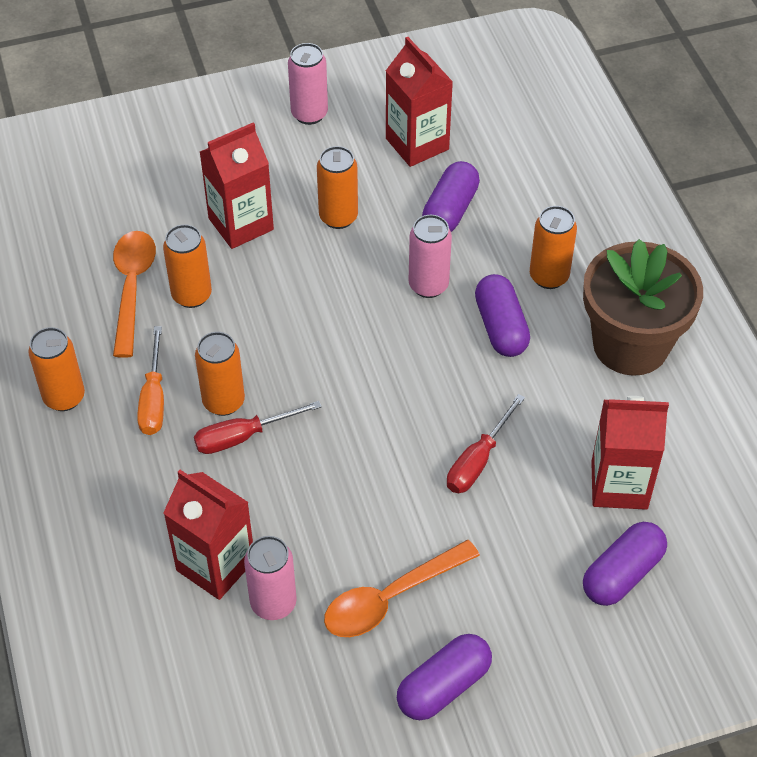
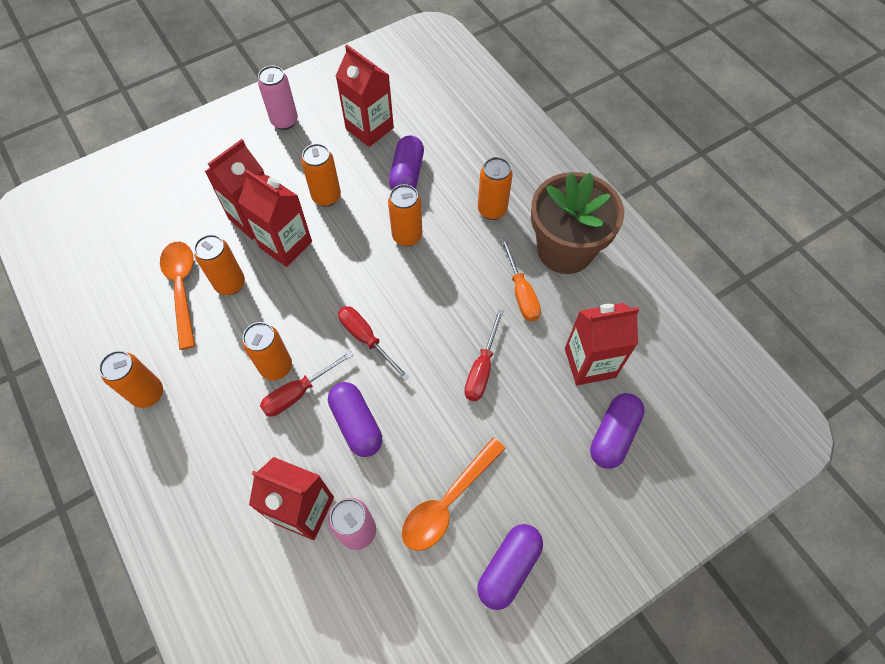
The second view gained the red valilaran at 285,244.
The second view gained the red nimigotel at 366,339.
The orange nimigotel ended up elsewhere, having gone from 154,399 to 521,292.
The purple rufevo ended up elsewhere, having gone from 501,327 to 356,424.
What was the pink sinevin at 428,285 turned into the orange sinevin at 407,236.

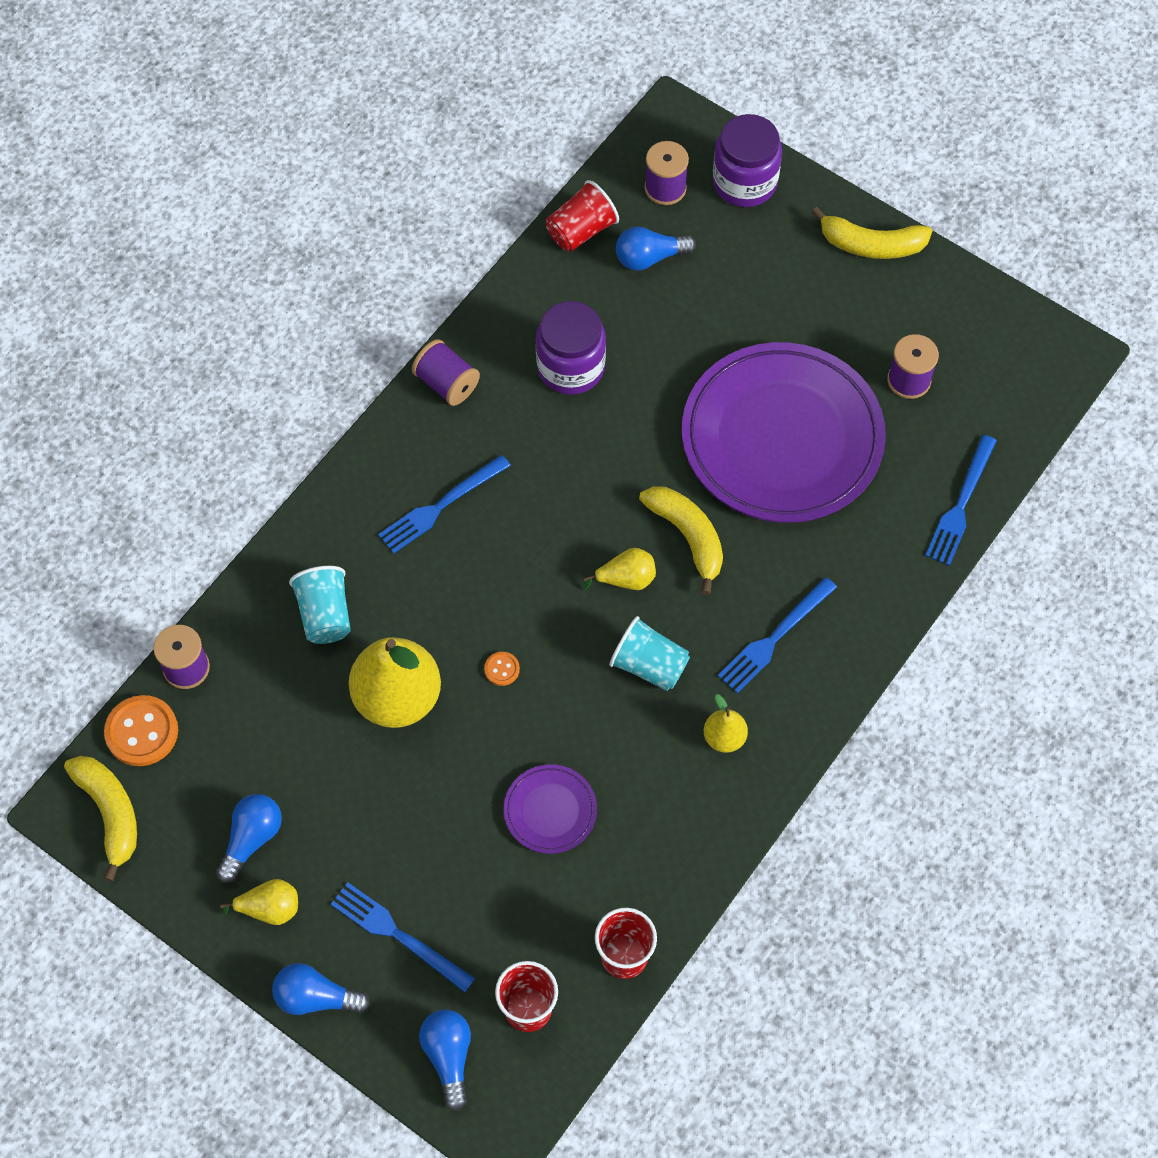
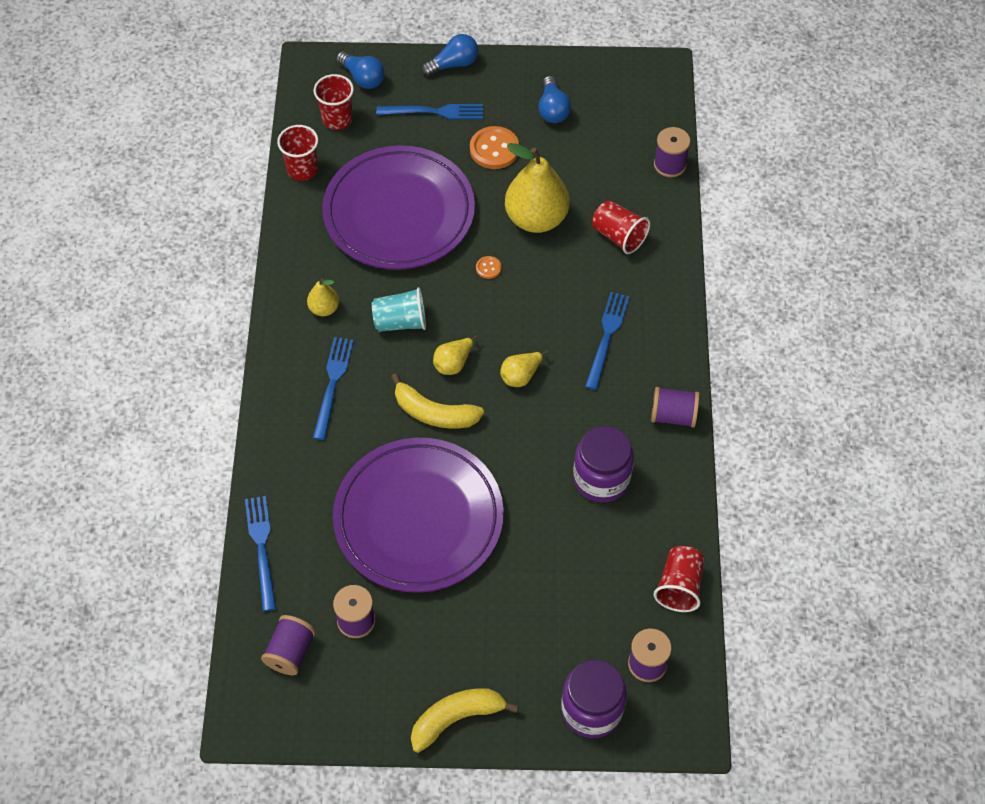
The second view lost the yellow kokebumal at 110,813.
The second view lost the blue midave at 649,257.
The second view gained the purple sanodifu at 290,652.
The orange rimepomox ended up elsewhere, having gone from 142,732 to 494,149.
The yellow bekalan ended up elsewhere, having gone from 270,909 to 521,376.
What was the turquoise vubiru at 325,615 turned into the red vubiru at 618,236.
The size of the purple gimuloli at 550,811 changed by a factor of 2.35.

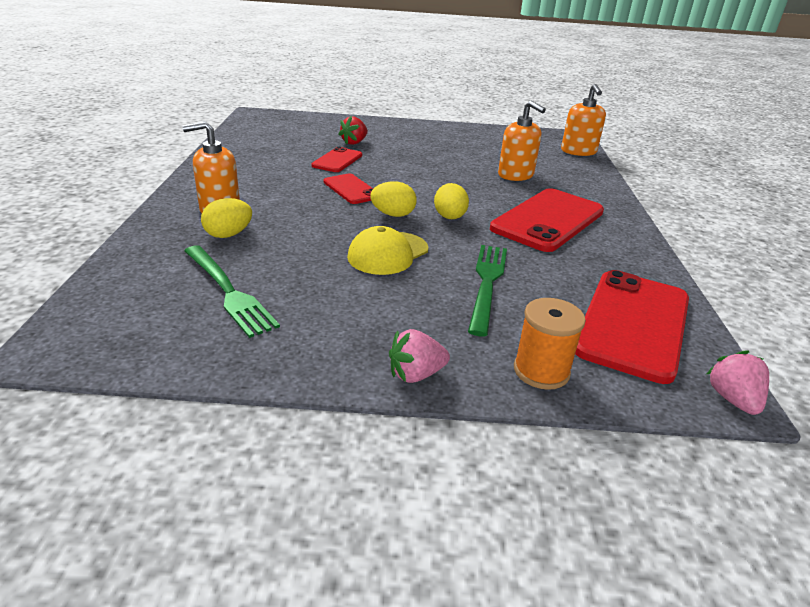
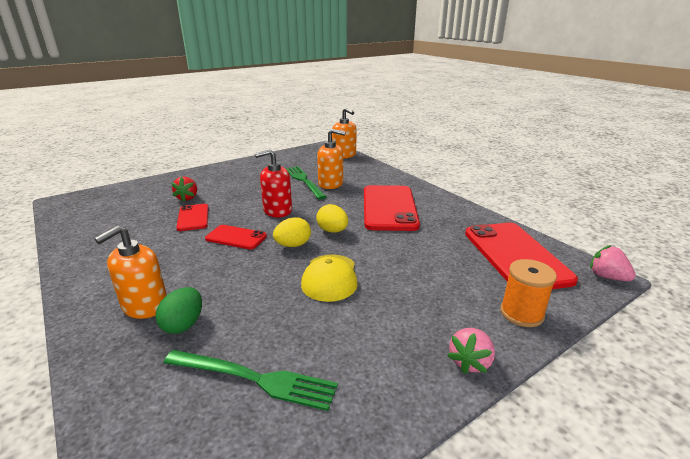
The second view gained the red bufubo at 277,210.
The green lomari ended up elsewhere, having gone from 487,283 to 304,181.
What was the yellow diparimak at 228,234 turned into the green diparimak at 183,324.

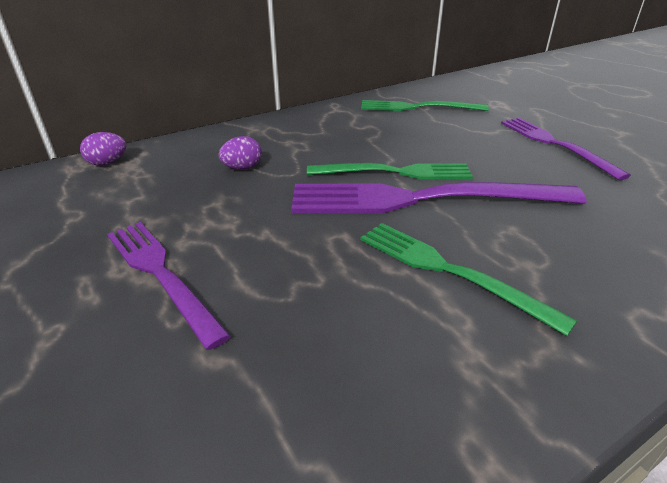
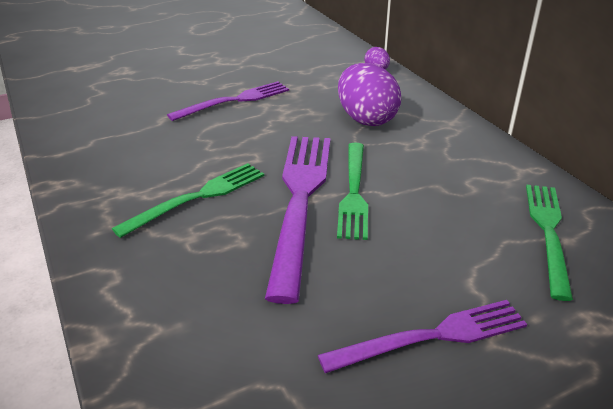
The size of the purple diparimak at 242,168 changed by a factor of 2.06.

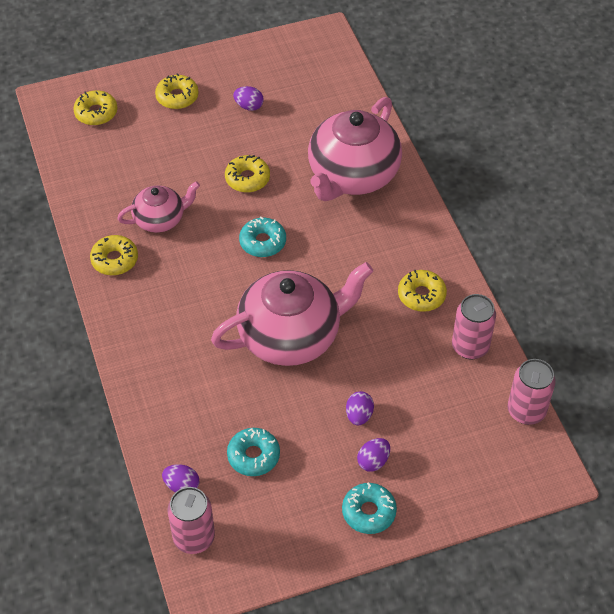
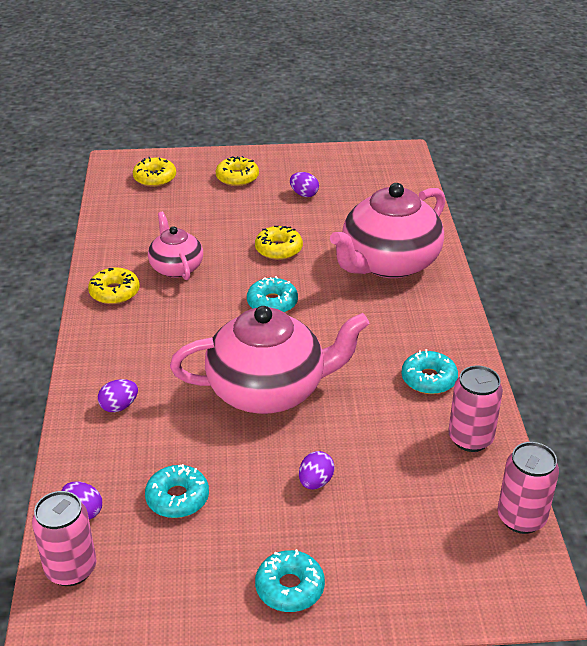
The purple diparimak ended up elsewhere, having gone from 373,461 to 119,406.
What was the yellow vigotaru at 421,295 turned into the turquoise vigotaru at 428,379.
The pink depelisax at 160,219 ended up facing another way, 105 degrees counterclockwise from before.

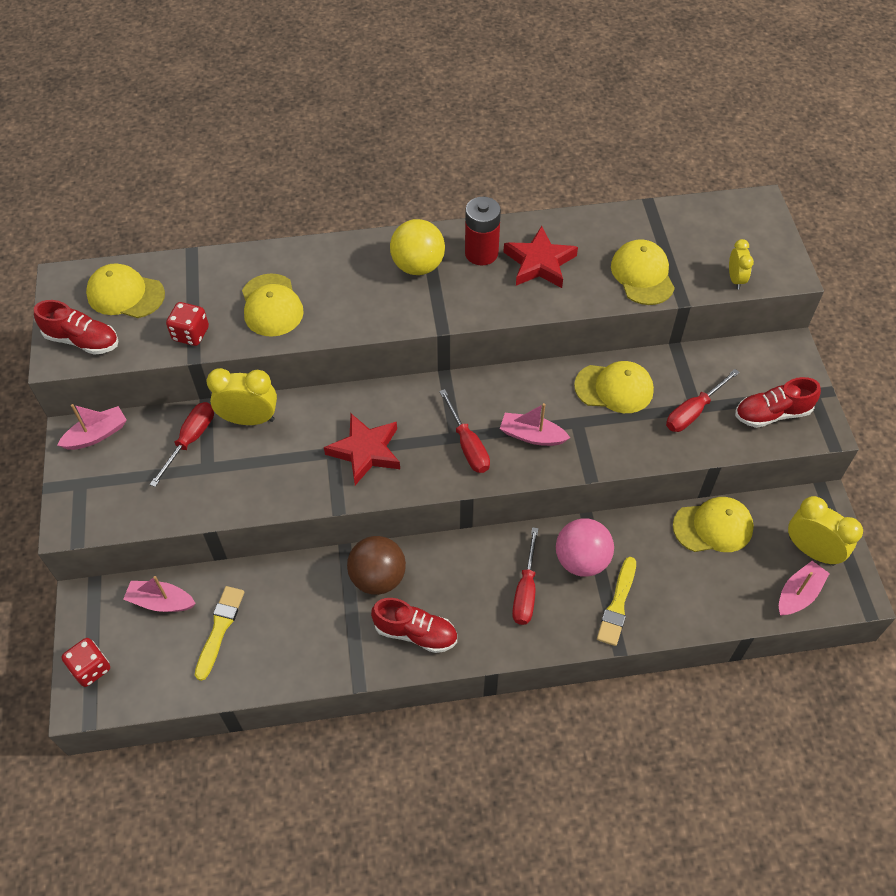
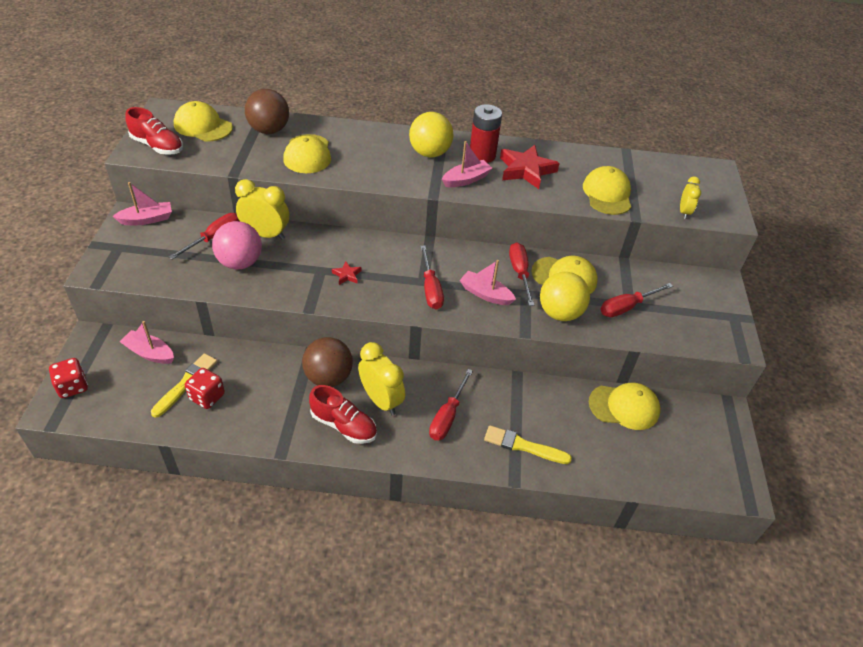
The second view lost the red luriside at 772,413.
The second view gained the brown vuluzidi at 269,130.
The second view gained the red nimigotel at 519,273.
The second view gained the yellow vuluzidi at 560,313.
The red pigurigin ended up elsewhere, having gone from 191,334 to 207,397.
The pink vuluzidi ended up elsewhere, having gone from 581,560 to 240,262.
The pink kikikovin ended up elsewhere, having gone from 798,594 to 466,179.
The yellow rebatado ended up elsewhere, having gone from 811,550 to 381,400.
The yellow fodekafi at 617,604 ended up facing another way, 75 degrees clockwise from before.
The size of the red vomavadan at 365,451 changed by a factor of 0.46.

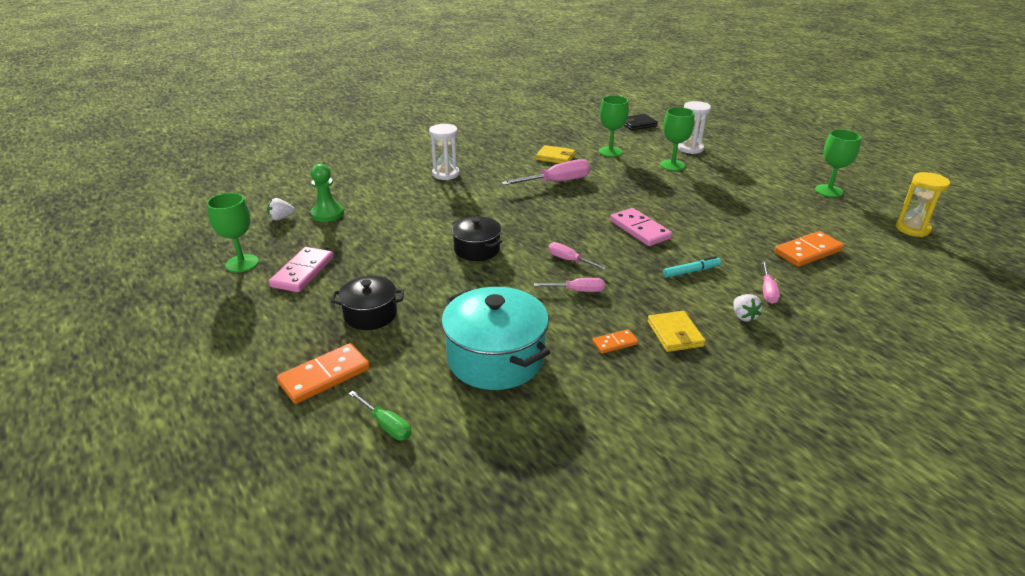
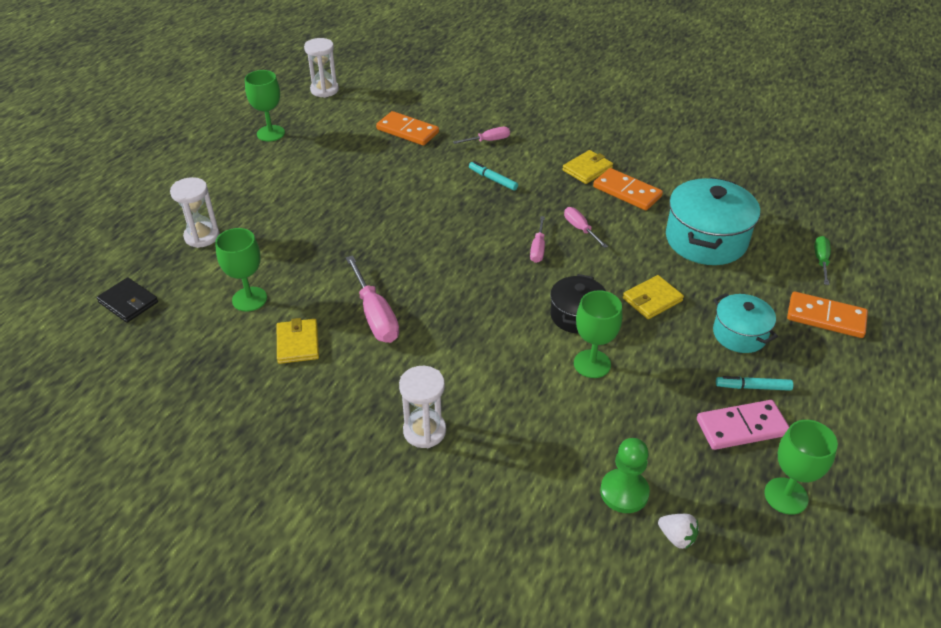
The second view lost the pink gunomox at 640,229.
The second view lost the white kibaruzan at 743,316.
The second view gained the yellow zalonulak at 652,299.
The second view gained the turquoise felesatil at 753,387.
The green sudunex ended up elsewhere, having gone from 672,165 to 592,364.
What was the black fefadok at 370,315 turned into the turquoise fefadok at 739,334.
What was the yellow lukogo at 912,229 turned into the white lukogo at 324,90.
The pink nimigotel at 556,182 ended up facing another way, 150 degrees counterclockwise from before.
The size of the orange gunomox at 614,343 changed by a factor of 1.85.

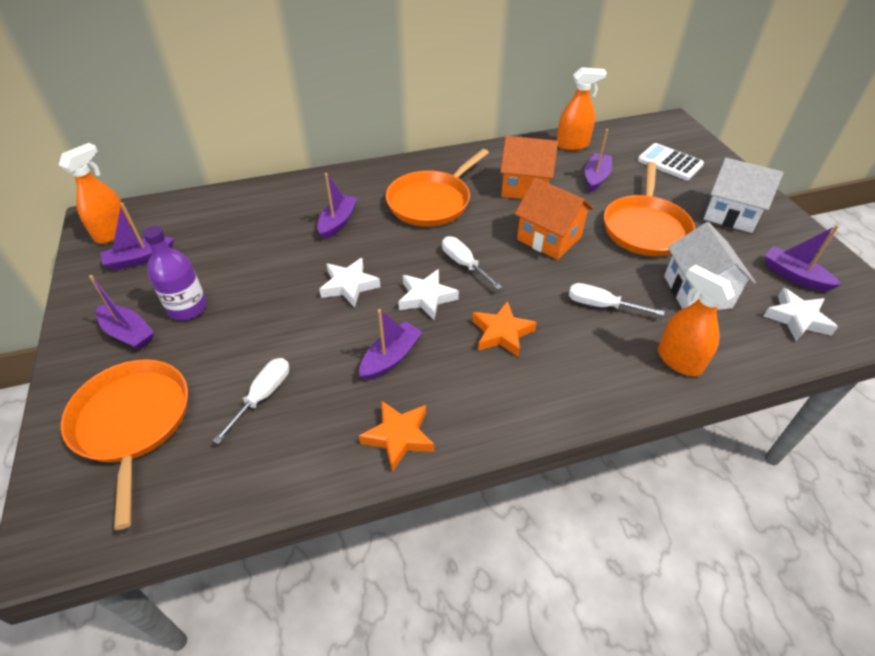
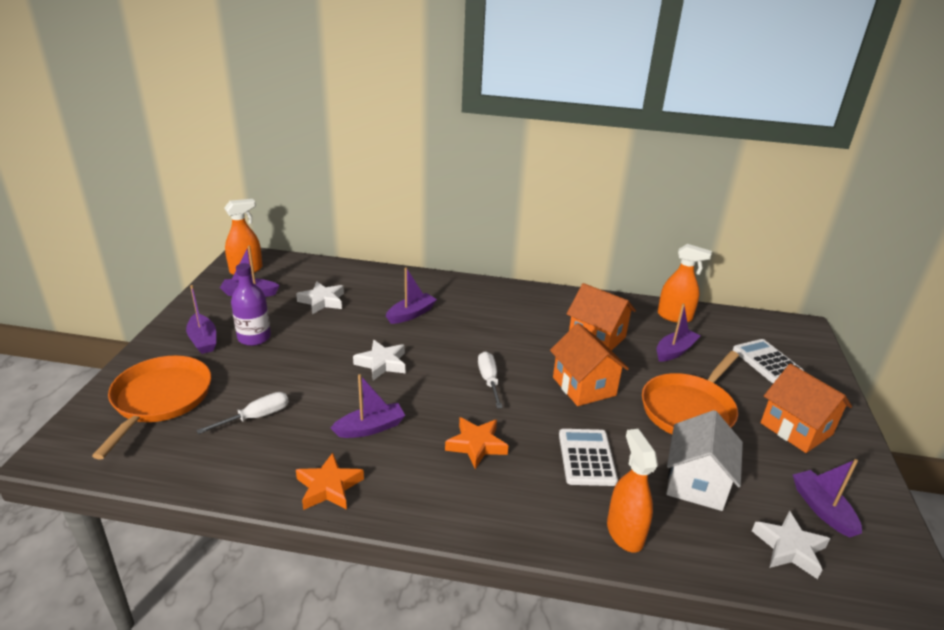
The second view lost the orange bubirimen at 431,202.
The white vomavadan ended up elsewhere, having gone from 426,298 to 322,301.
Where the white nimigotel stood at 600,305, the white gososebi came to stand at 586,457.
What was the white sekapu at 730,214 turned into the orange sekapu at 796,428.

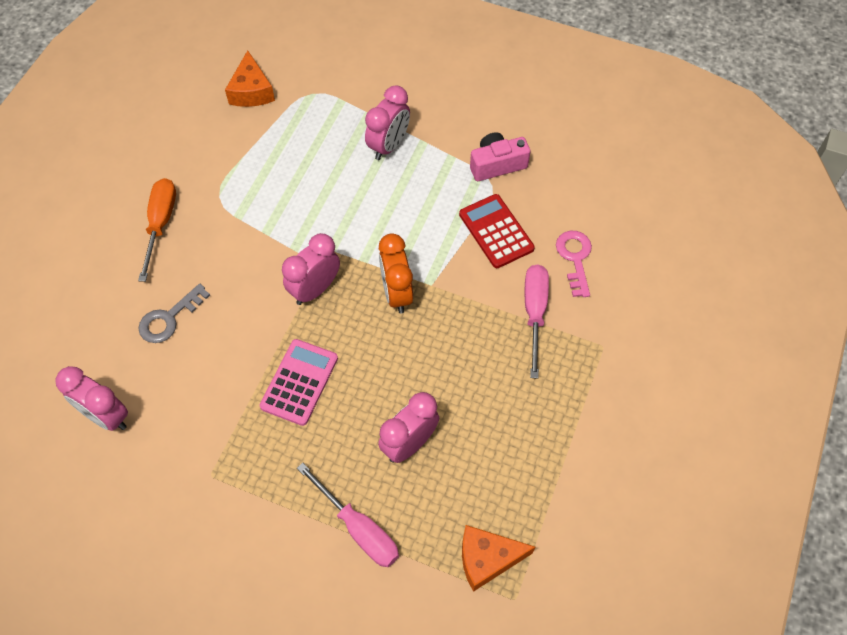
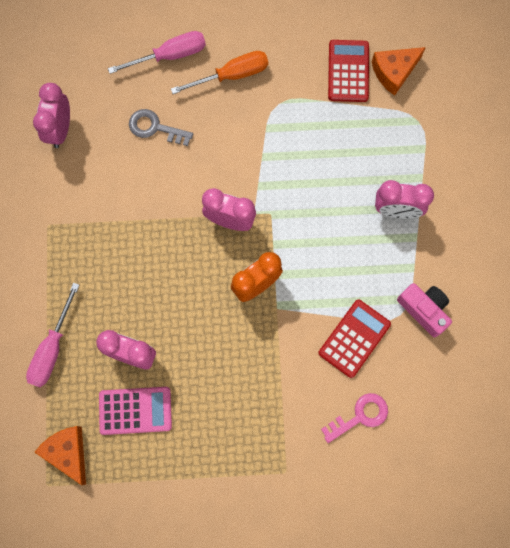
The second view gained the red gososebi at 348,71.
The pink gososebi ended up elsewhere, having gone from 299,382 to 135,410.
The pink nimigotel ended up elsewhere, having gone from 534,313 to 170,55.

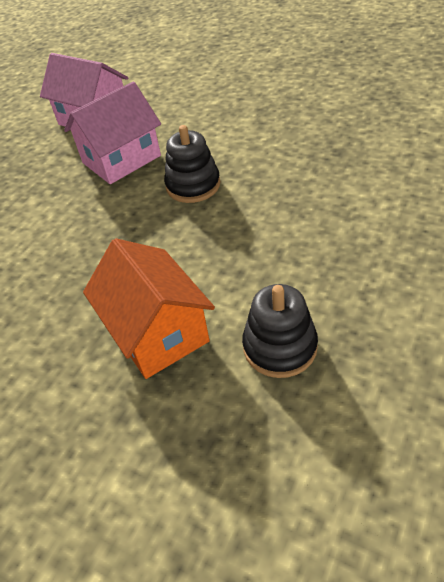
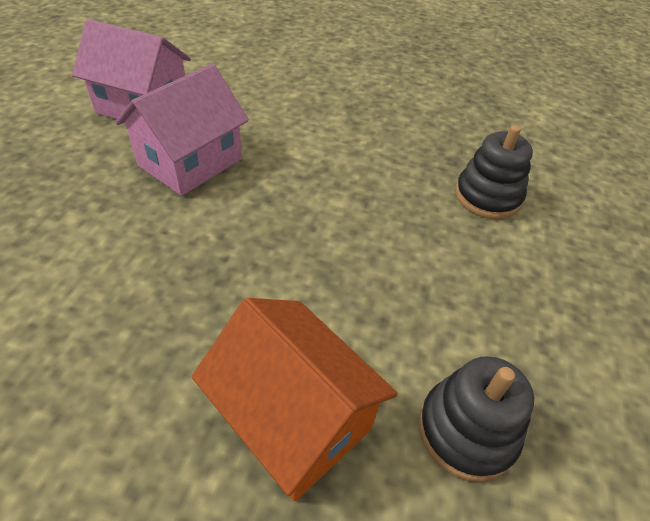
The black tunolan ended up elsewhere, having gone from 193,185 to 487,197.

